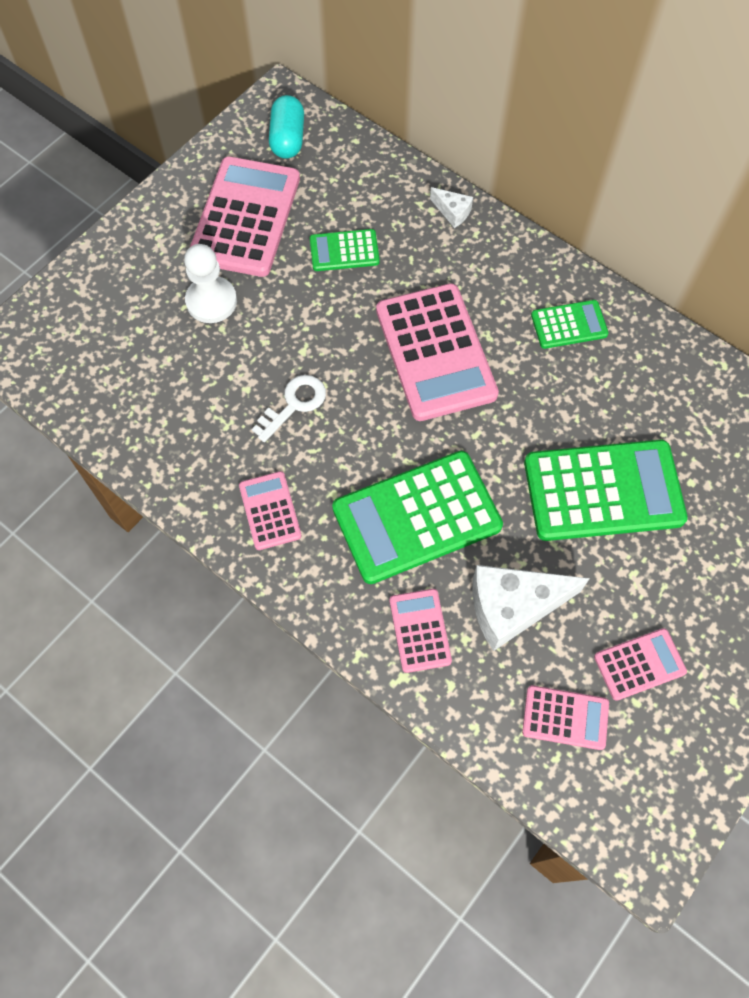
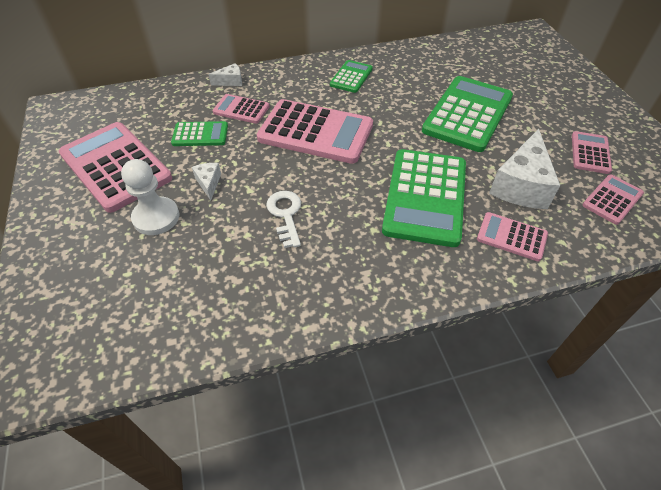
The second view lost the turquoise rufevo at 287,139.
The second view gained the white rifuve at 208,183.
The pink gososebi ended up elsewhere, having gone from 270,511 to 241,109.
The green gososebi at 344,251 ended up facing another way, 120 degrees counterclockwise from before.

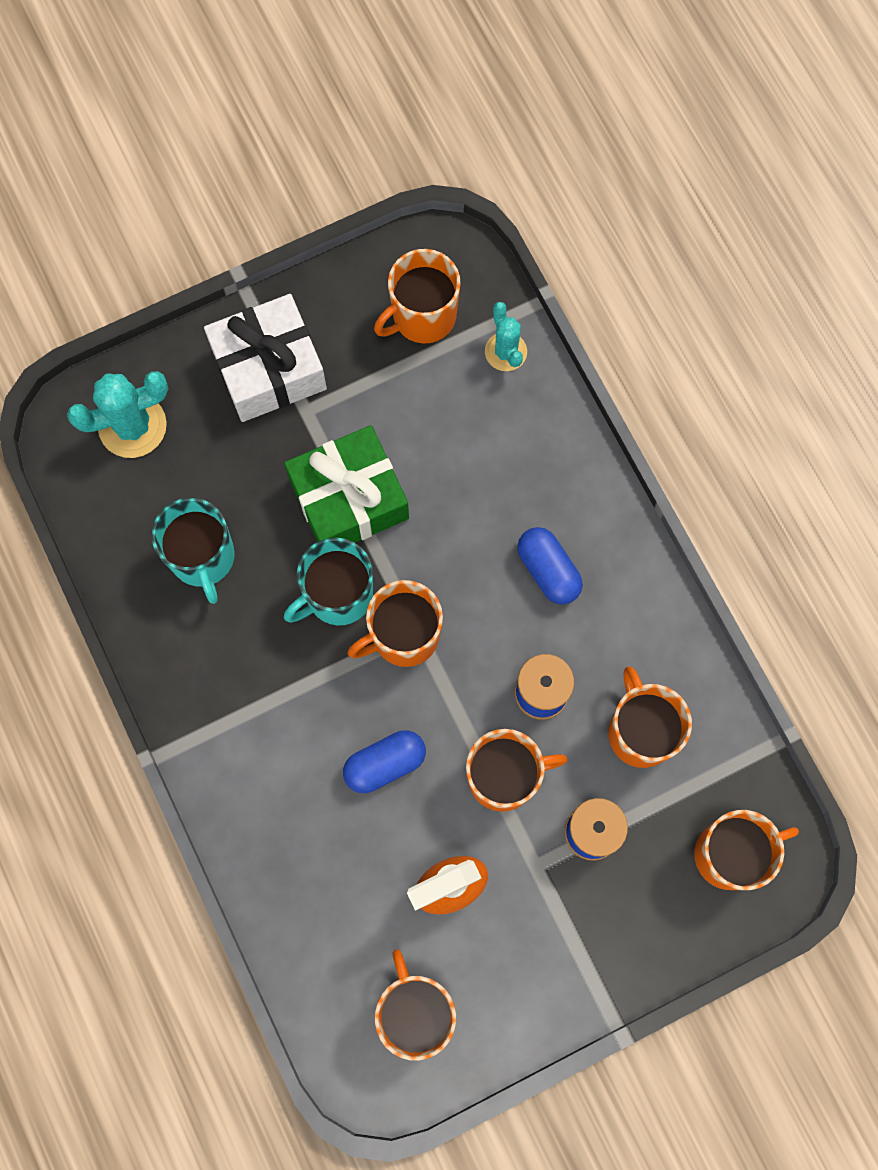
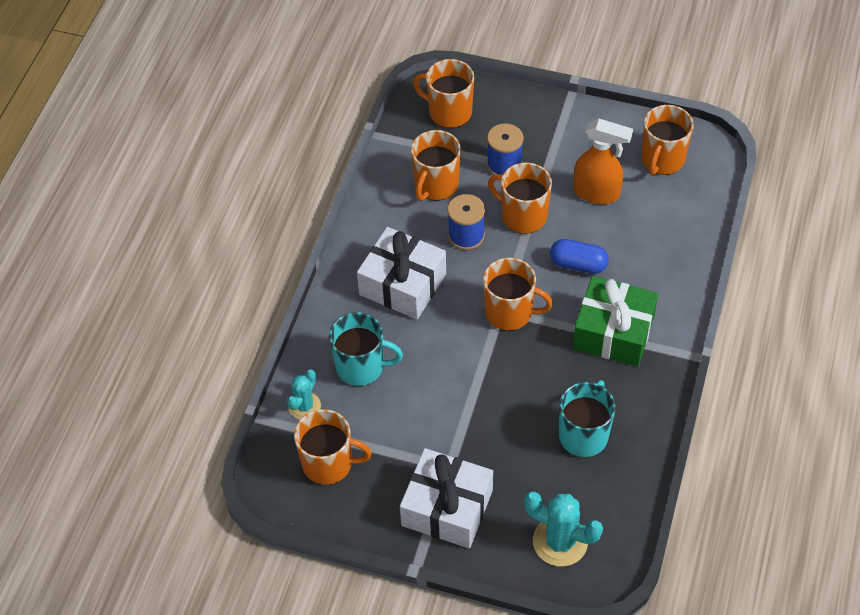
The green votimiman ended up elsewhere, having gone from 349,499 to 613,332.
The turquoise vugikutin ended up elsewhere, having gone from 338,595 to 361,366.
Where the blue rufevo stood at 548,570, the white votimiman came to stand at 402,284.

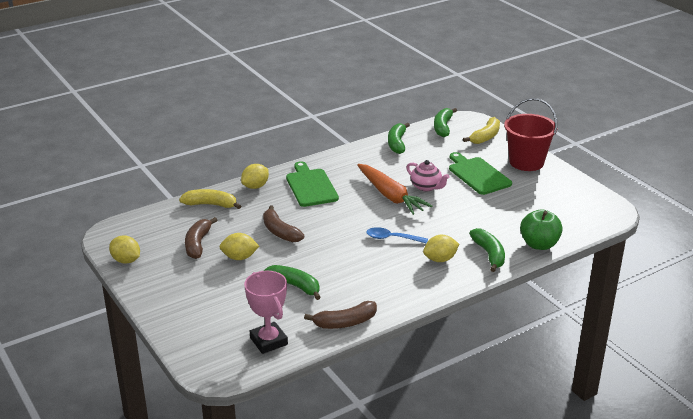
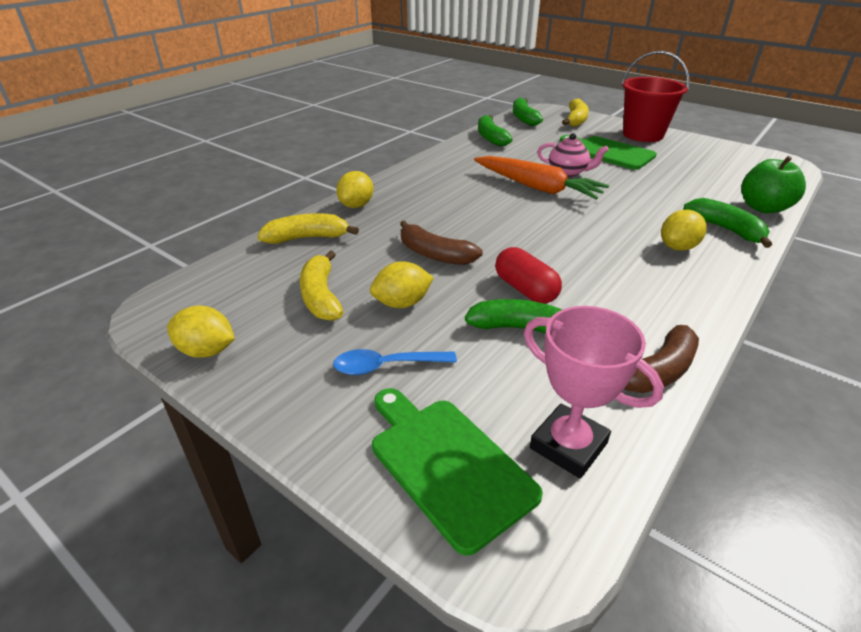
The second view gained the red rufevo at 525,289.
The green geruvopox ended up elsewhere, having gone from 311,186 to 447,464.
The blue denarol ended up elsewhere, having gone from 392,238 to 386,366.
What was the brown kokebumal at 198,244 turned into the yellow kokebumal at 321,296.

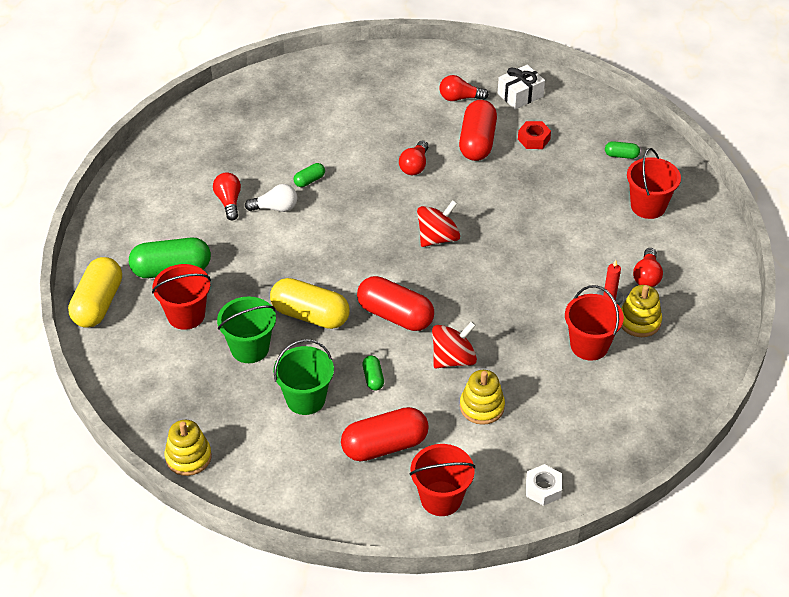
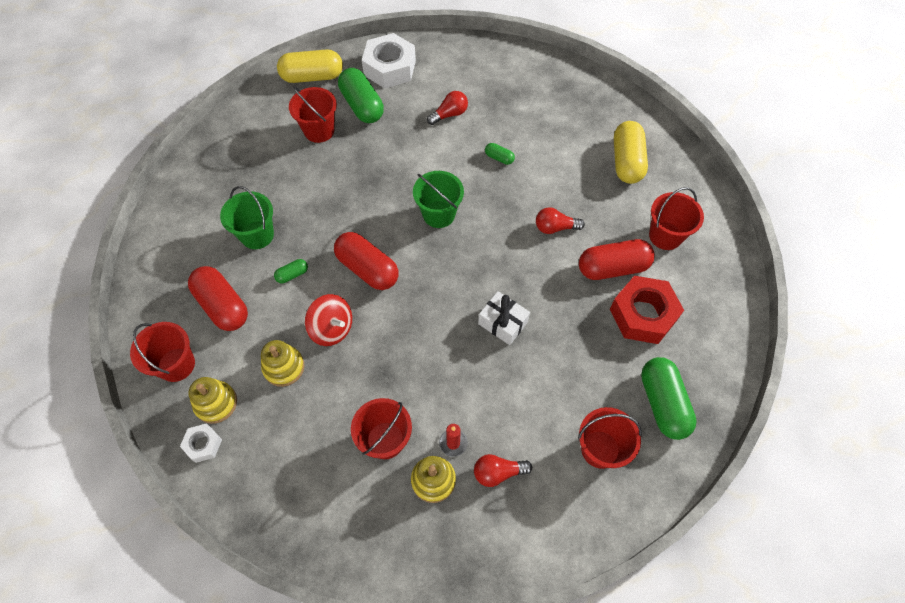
The second view lost the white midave at 275,208.
The second view lost the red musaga at 438,238.
The second view gained the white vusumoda at 390,68.
The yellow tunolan ended up elsewhere, having gone from 188,457 to 216,403.
The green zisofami ended up elsewhere, having gone from 250,348 to 439,214.
The yellow rufevo ended up elsewhere, having gone from 310,315 to 626,161.
The white votimiman ended up elsewhere, having gone from 520,95 to 503,323.
Where the red midave stood at 460,98, the red zisofami came to stand at 665,236.
The red rufevo at 395,315 ended up facing another way, 60 degrees counterclockwise from before.
The size of the red vusumoda at 534,139 changed by a factor of 1.97.
The size of the green rufevo at 621,155 changed by a factor of 2.15.

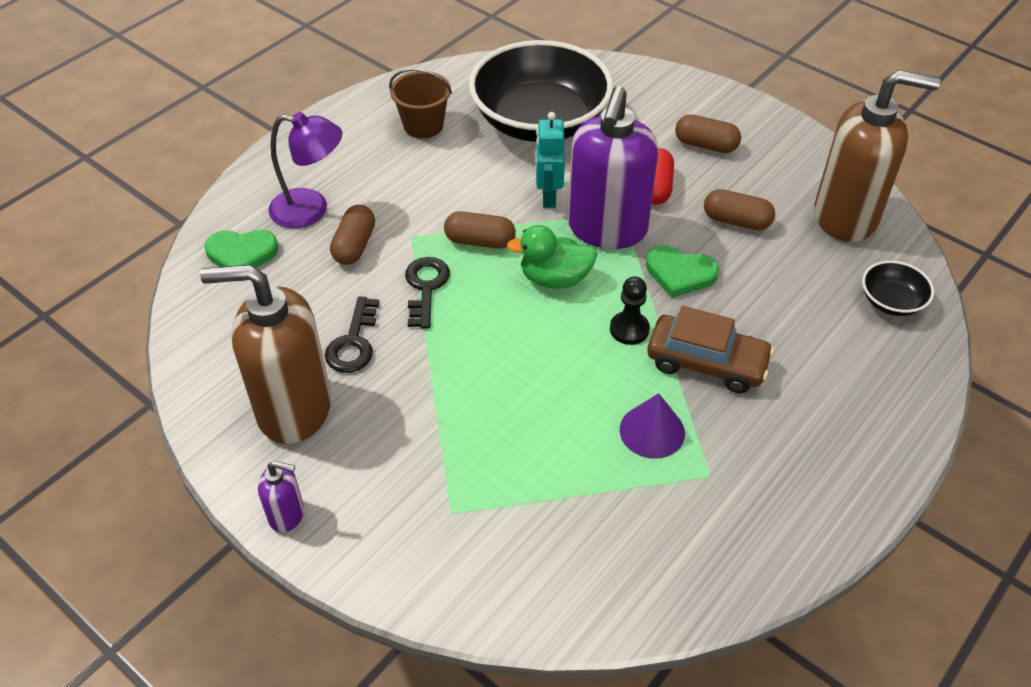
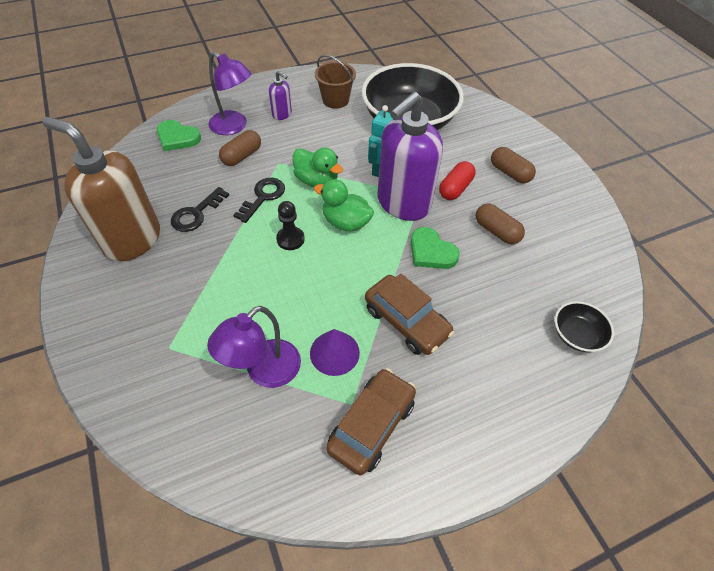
The second view lost the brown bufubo at 846,217.
The second view gained the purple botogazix at 264,372.
The second view gained the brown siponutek at 371,425.
The purple bufubo ended up elsewhere, having gone from 287,515 to 282,114.
The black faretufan ended up elsewhere, having gone from 629,329 to 290,239.
Where the brown rufevo stood at 480,241, the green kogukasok came to stand at 317,181.

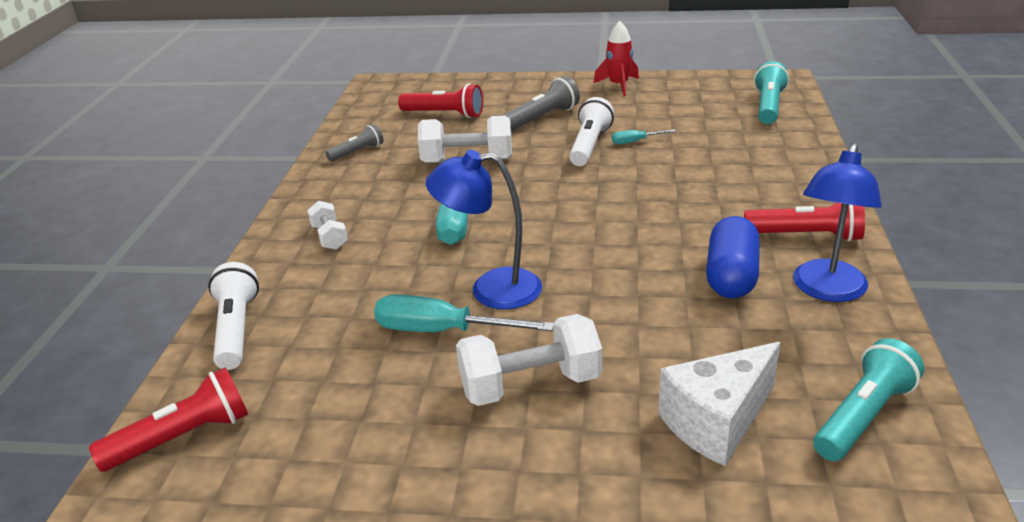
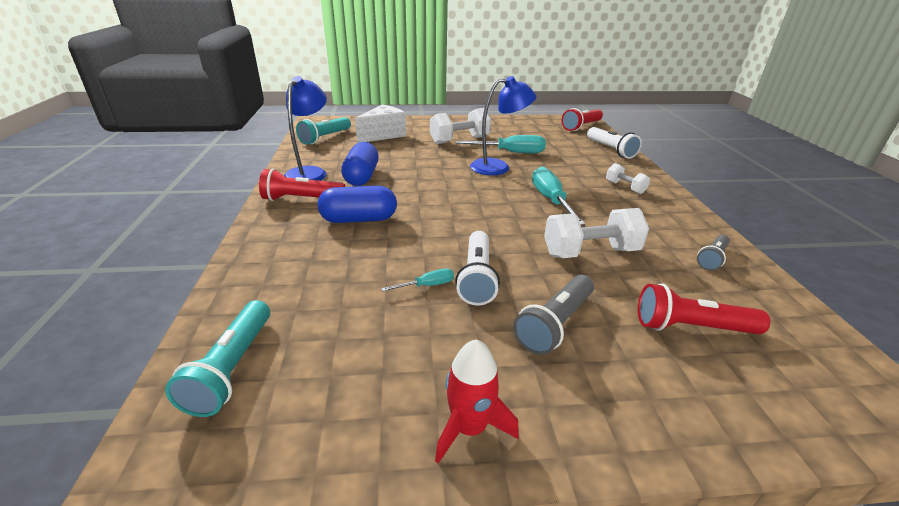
The second view gained the blue rufevo at 359,219.

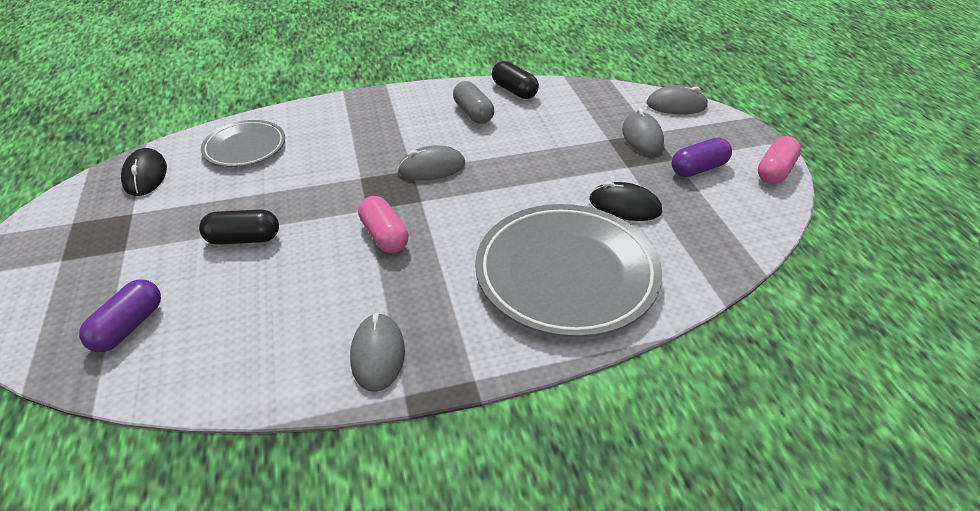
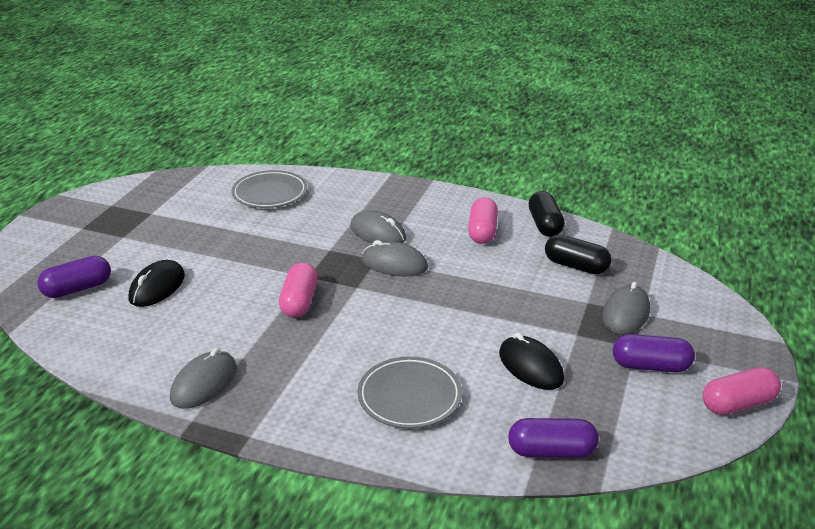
The second view gained the purple rufevo at 551,451.
The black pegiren ended up elsewhere, having gone from 145,175 to 157,287.
The black rufevo ended up elsewhere, having gone from 243,239 to 576,266.
The grey pegiren ended up elsewhere, having gone from 676,105 to 378,233.
What was the grey rufevo at 473,113 turned into the pink rufevo at 482,231.
The size of the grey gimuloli at 566,274 changed by a factor of 0.55.

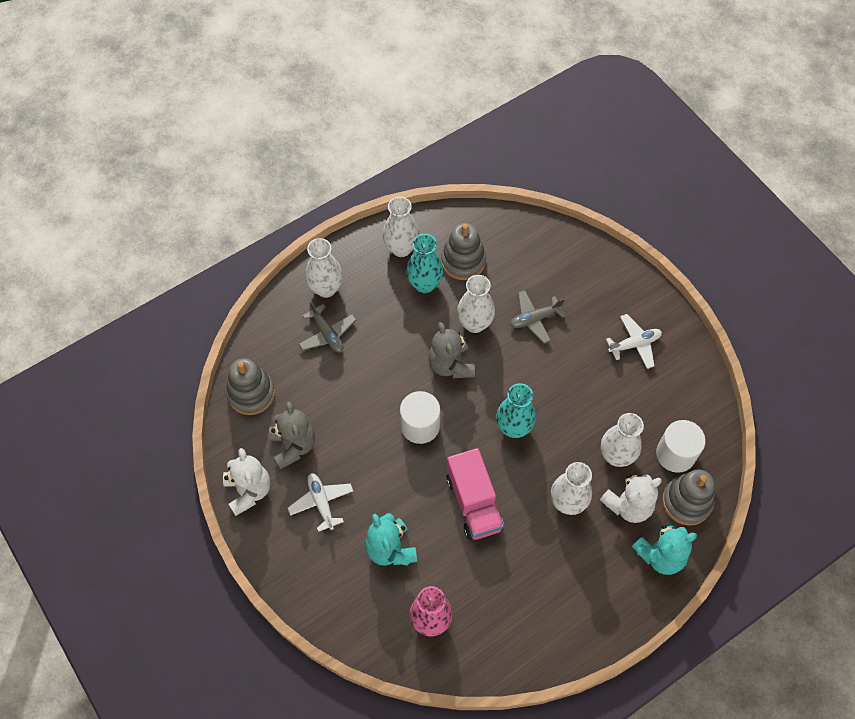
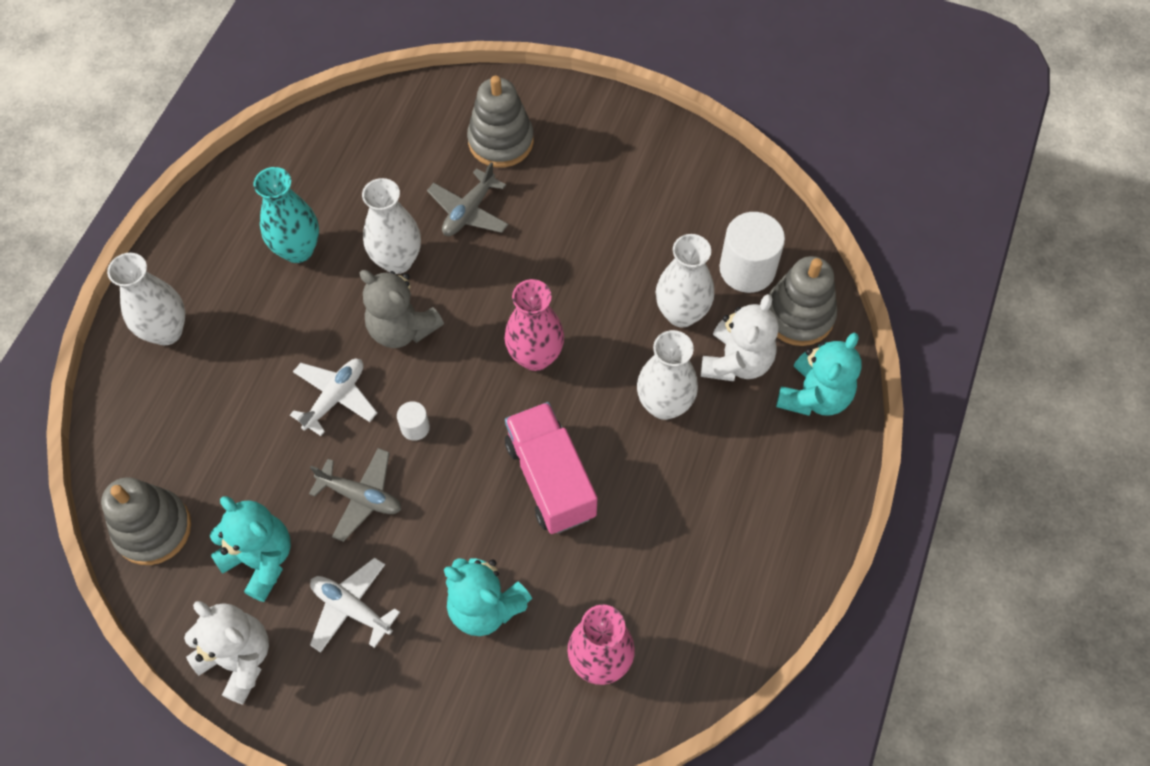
The second view lost the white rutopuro at 401,248.
The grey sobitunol ended up elsewhere, having gone from 327,334 to 361,497.
The grey tunolan ended up elsewhere, having gone from 463,261 to 501,141.
The white sobitunol ended up elsewhere, having gone from 634,344 to 335,397.
What was the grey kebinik at 293,446 turned into the turquoise kebinik at 261,560.
What was the turquoise rutopuro at 513,428 turned into the pink rutopuro at 535,356.
The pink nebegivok at 473,503 ended up facing another way, 150 degrees counterclockwise from before.
The size of the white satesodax at 420,426 changed by a factor of 0.49.

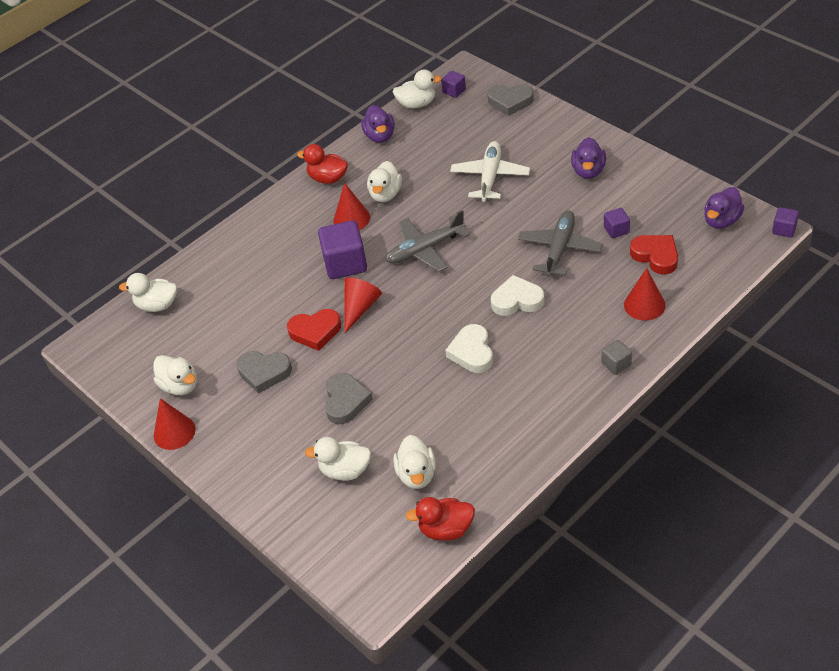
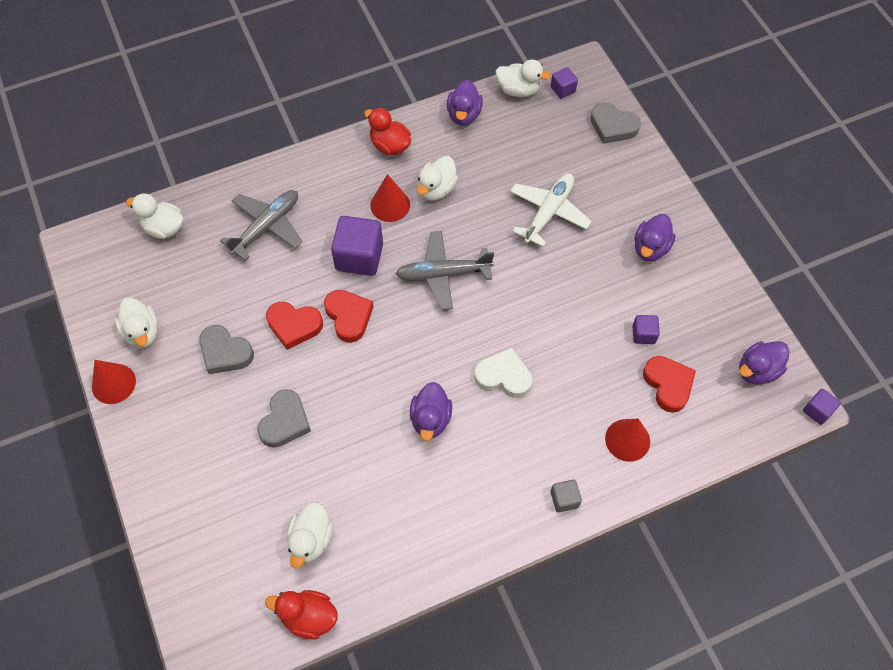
The second view lost the white kogukasok at 345,470.
The grey sobitunol ended up elsewhere, having gone from 559,249 to 267,227.
Where the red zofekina stood at 360,308, the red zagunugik came to stand at 349,317.
Where the white zagunugik stood at 472,352, the purple kogukasok came to stand at 430,419.

